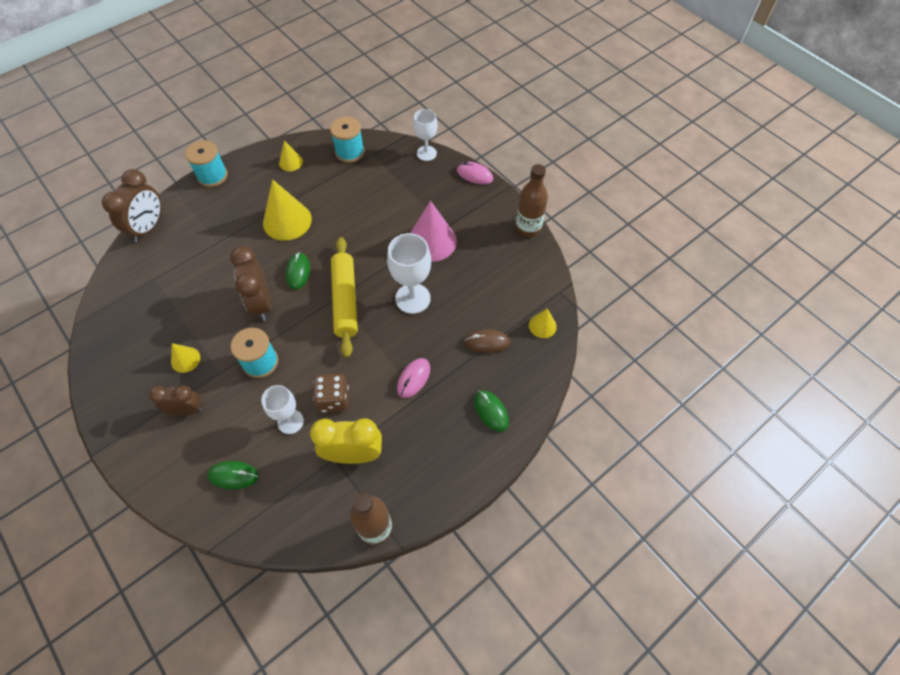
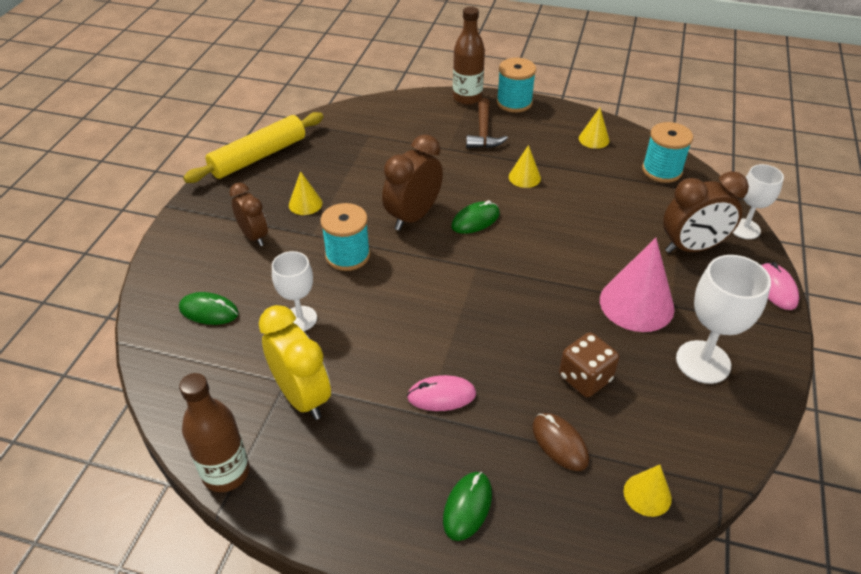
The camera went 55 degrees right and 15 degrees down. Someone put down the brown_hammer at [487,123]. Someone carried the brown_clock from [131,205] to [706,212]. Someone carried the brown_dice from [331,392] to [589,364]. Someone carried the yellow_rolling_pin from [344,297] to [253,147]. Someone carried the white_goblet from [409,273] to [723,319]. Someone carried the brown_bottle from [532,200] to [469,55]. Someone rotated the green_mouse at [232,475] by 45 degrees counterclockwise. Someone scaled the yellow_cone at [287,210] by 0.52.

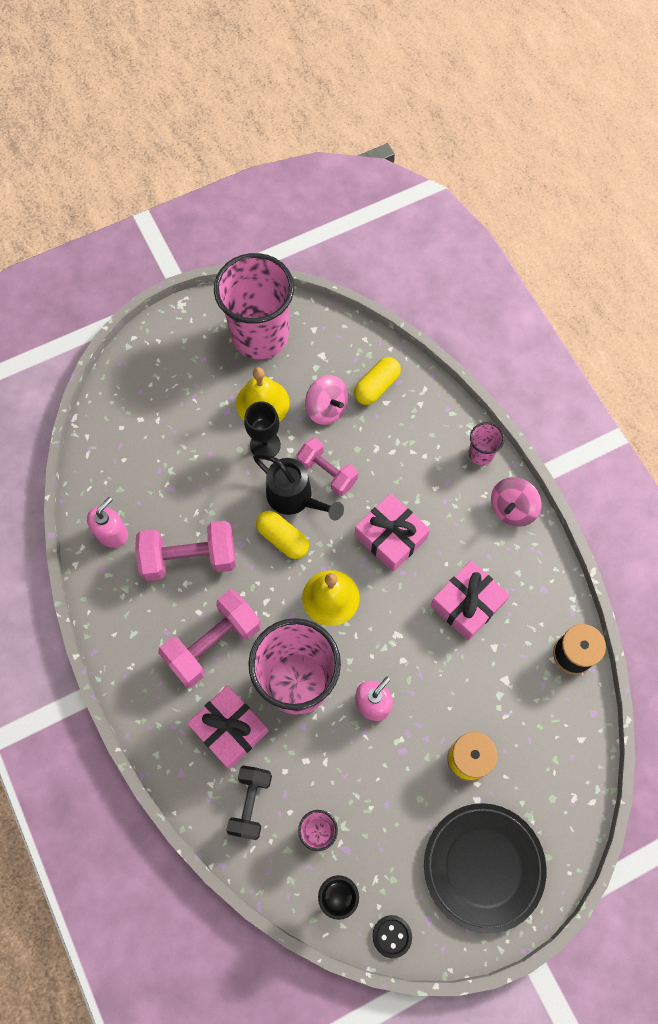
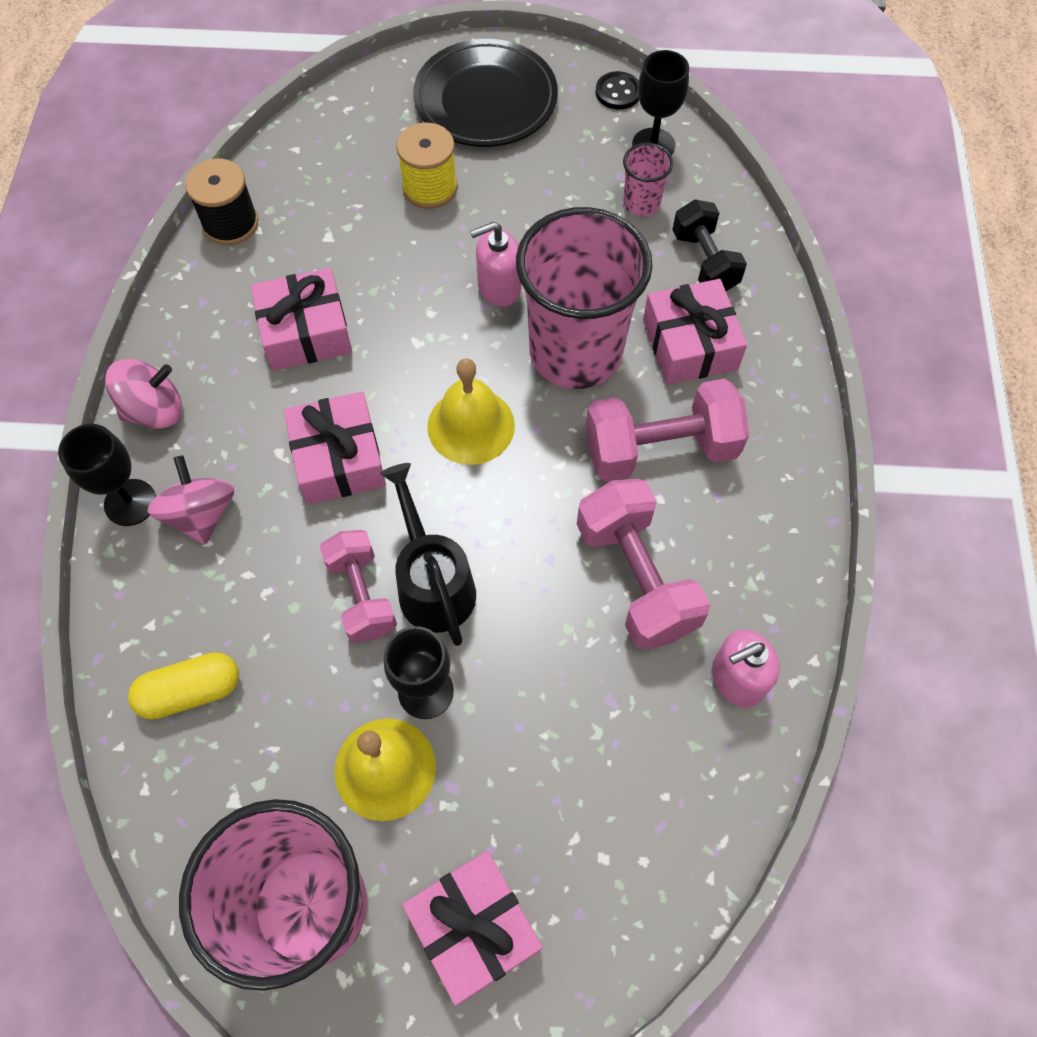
The camera went 150 degrees left and 5 degrees down. Someone took away the yellow_capsule at [282,535]. Someone put down the pink_gift at [472,928]. Someone carried the pink_spinning_top from [326,400] to [191,500]. Someone swapped the pink_cup at [486,443] for the black_goblet at [107,475]. Someone rotated the pink_dumbbell at [185,551] by 45 degrees clockwise. Someone rotated the black_dumbbell at [249,803] by 60 degrees counterclockwise.

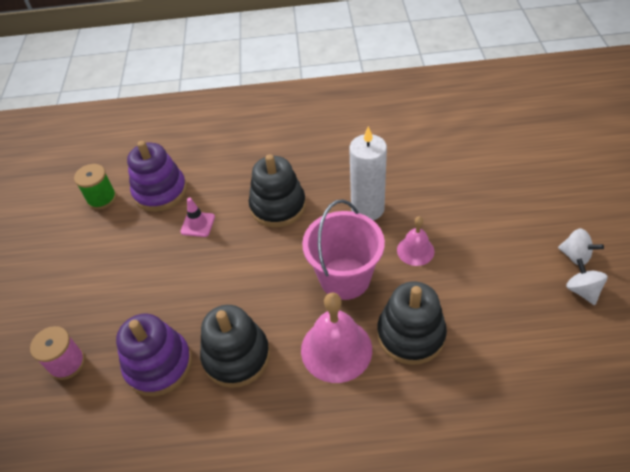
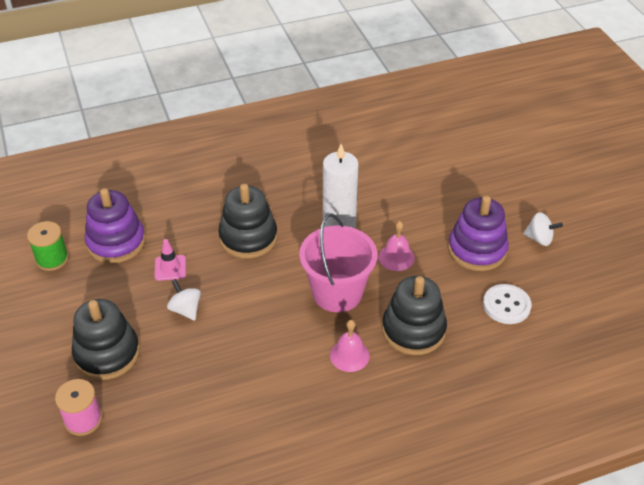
The camera went 20 degrees left and 5 degrees down. Someone put down the white_button at [507,304]. Someone carried the purple_stacking_toy from [154,355] to [478,233]. Someone carried the black_stacking_toy from [235,346] to [106,339]. Someone carried the white_spinning_top from [587,281] to [184,300]. Someone scaled the pink_bell at [336,338] by 0.58.

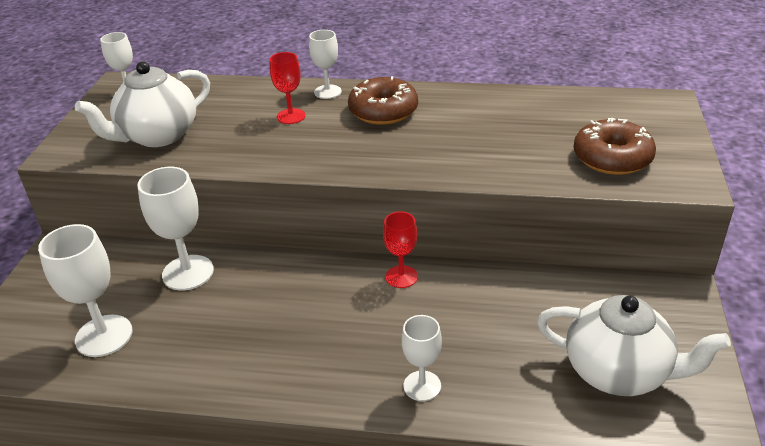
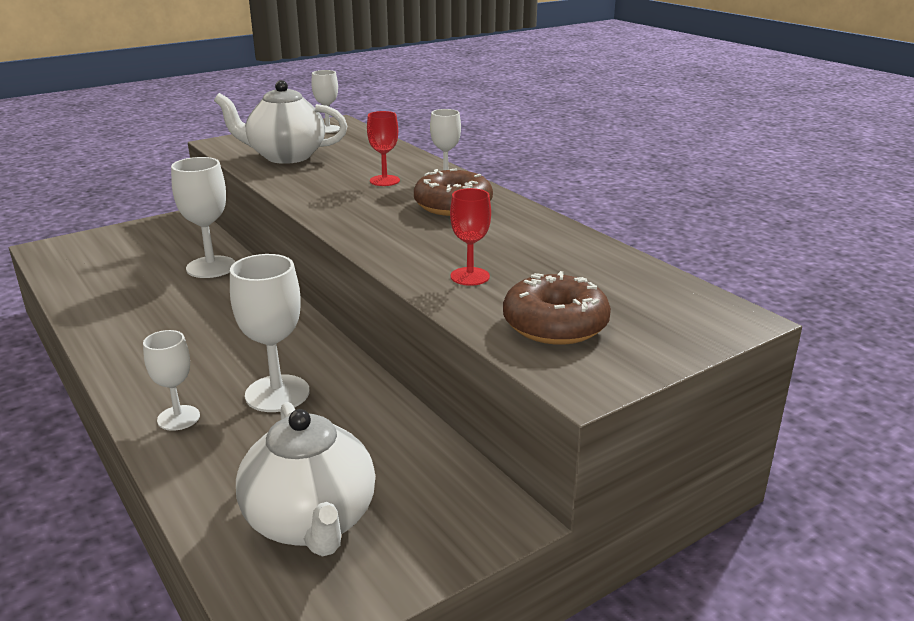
The camera went 45 degrees right and 10 degrees down. Someone carried the white_goblet from [85,290] to [269,333]. Someone carried the red_goblet from [400,250] to [470,237].

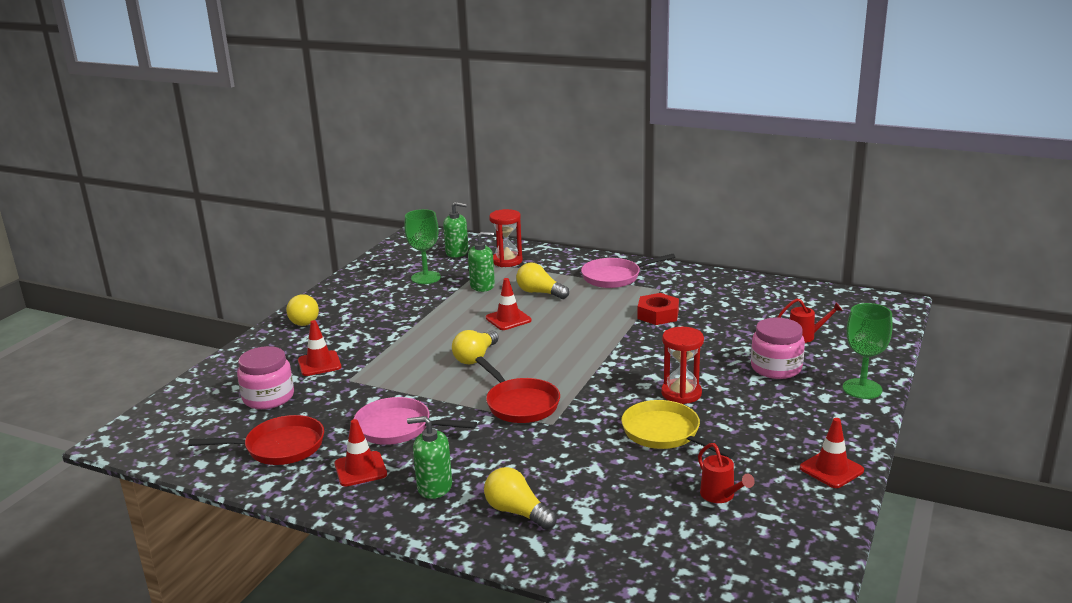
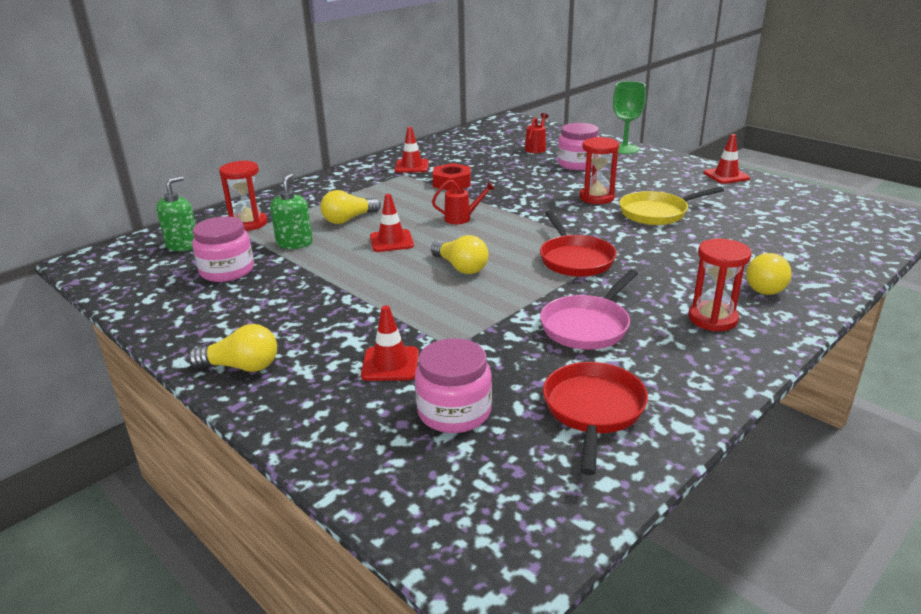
The camera went 70 degrees left and 5 degrees up. Someone took away the pink_pan at [628,271]. Someone carried the red_traffic_cone from [360,453] to [412,150]. Someone carried the red_watering_can from [726,473] to [463,201]. Someone swapped the green_goblet at [422,246] for the pink_jar at [223,249]. Someone swapped the green_soap_dispenser at [429,457] for the red_hourglass at [720,285]. Someone rotated the red_pan at [517,389] by 90 degrees clockwise. Someone rotated the yellow_light_bulb at [520,498] by 45 degrees counterclockwise.

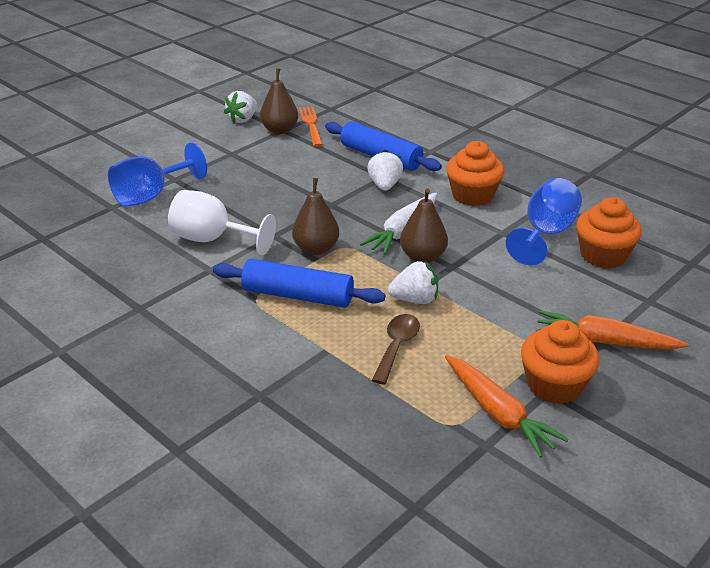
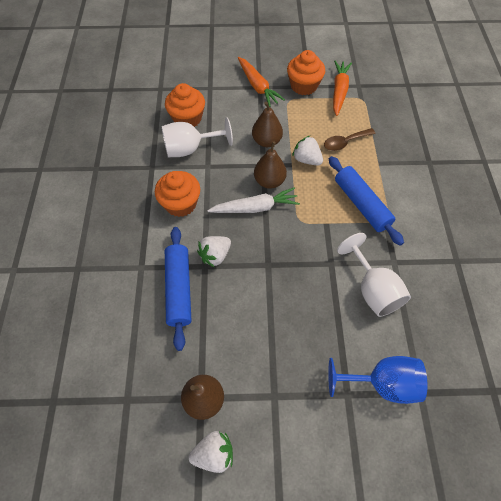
The camera went 135 degrees left and 25 degrees up. Someone took away the orange_fork at [311,127]. Someone carried the brown_pear from [315,216] to [267,124]. Someone repainted the blue_goblet at [544,221], which became the white_goblet at [197,137].

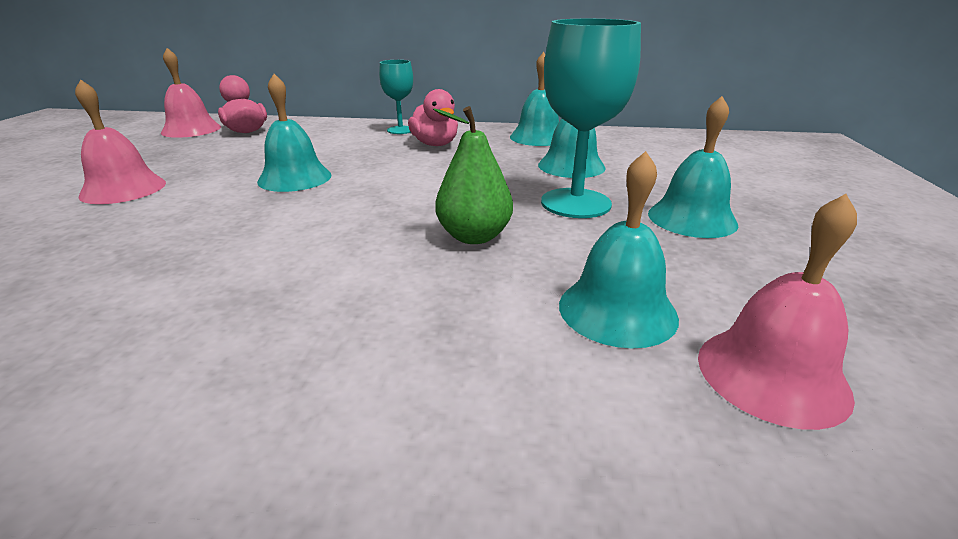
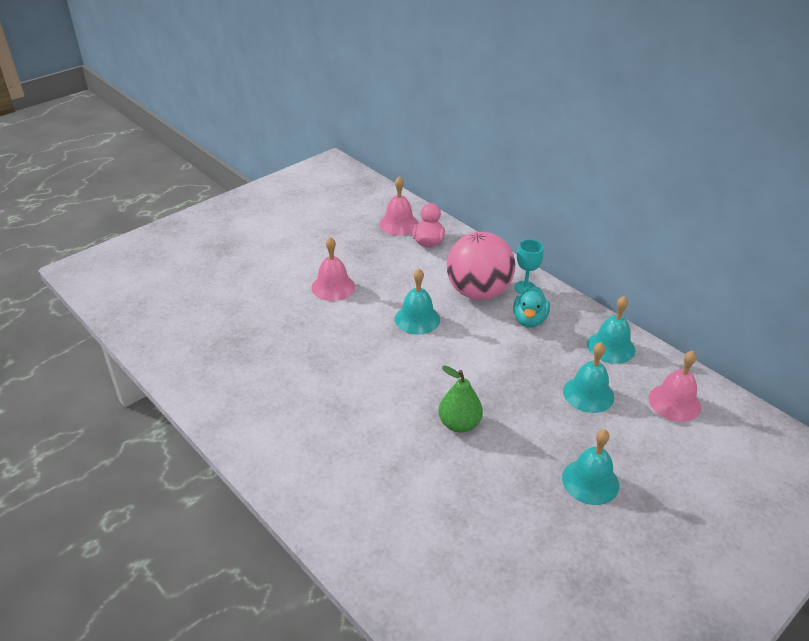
The camera went 40 degrees right and 10 degrees up. Someone took away the turquoise_goblet at [591,118]. Someone took away the turquoise_bell at [619,250]. Someone put down the pink_ball at [481,266]. Someone carried the pink_bell from [777,312] to [675,386]. Someone repainted the pink_duck at [433,117], which became the turquoise_duck at [531,307].

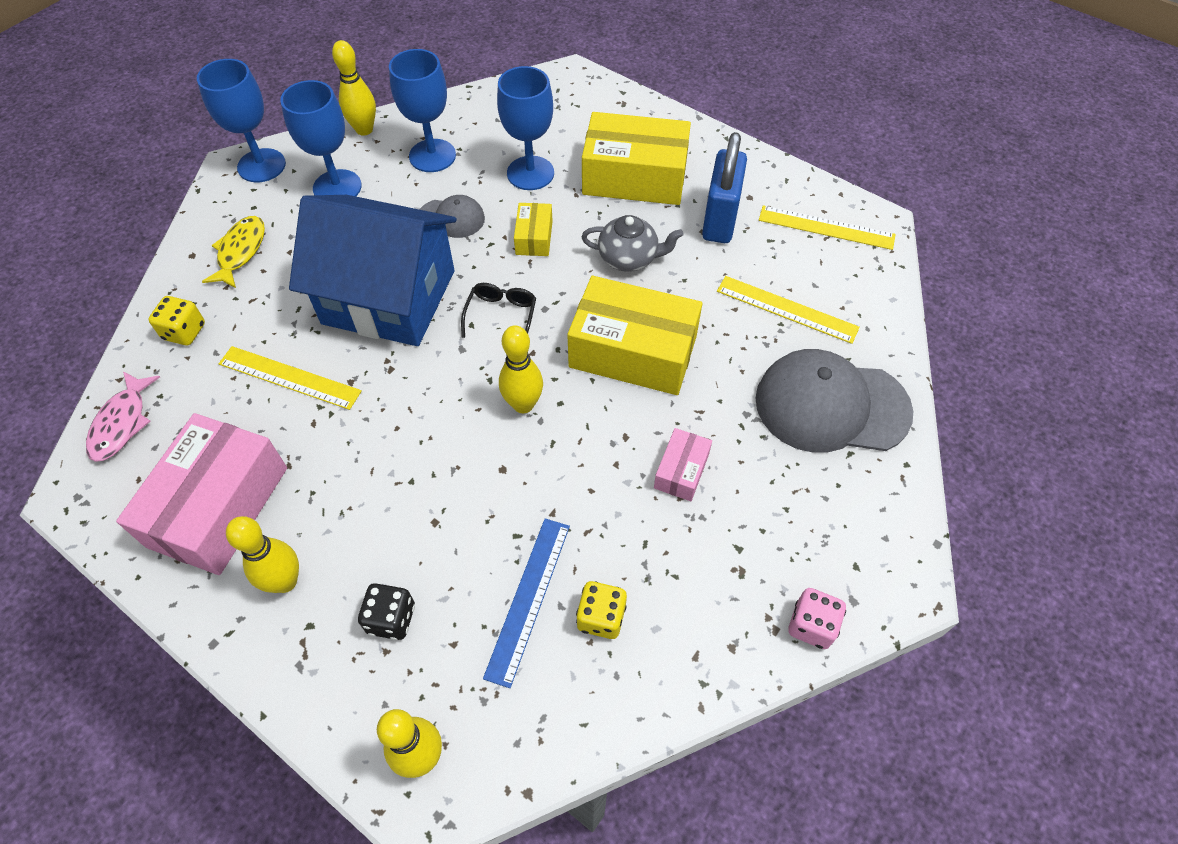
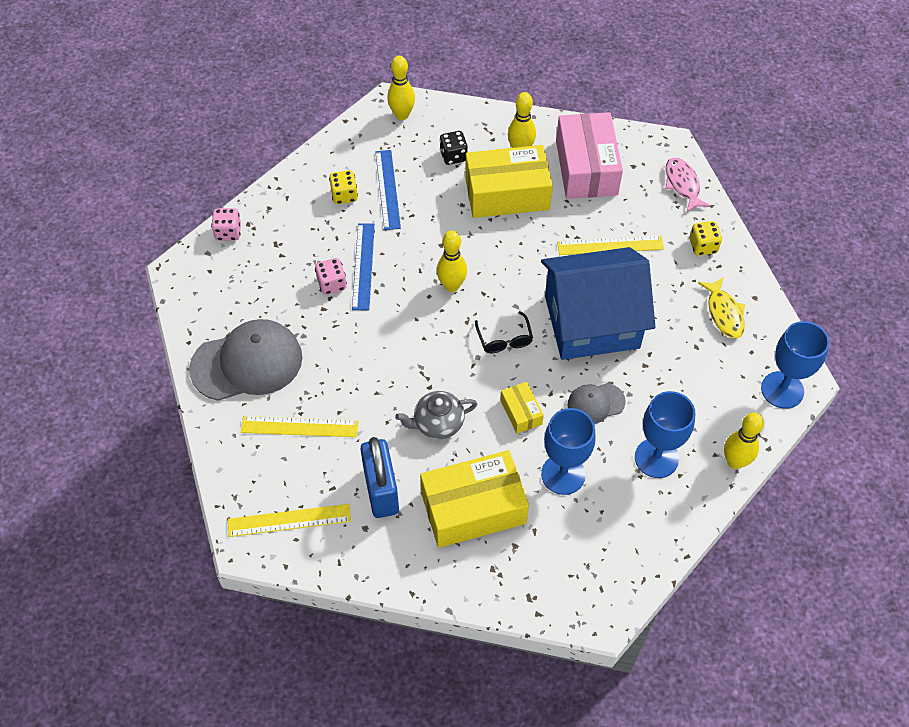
The camera went 155 degrees right and 0 degrees up. Someone took away the blue_goblet at [321,138]. Someone put down the blue_ruler at [363,266]. Someone carried the yellow_box from [634,335] to [509,181]. Someone swapped the pink_box at [683,464] for the pink_dice at [331,276].

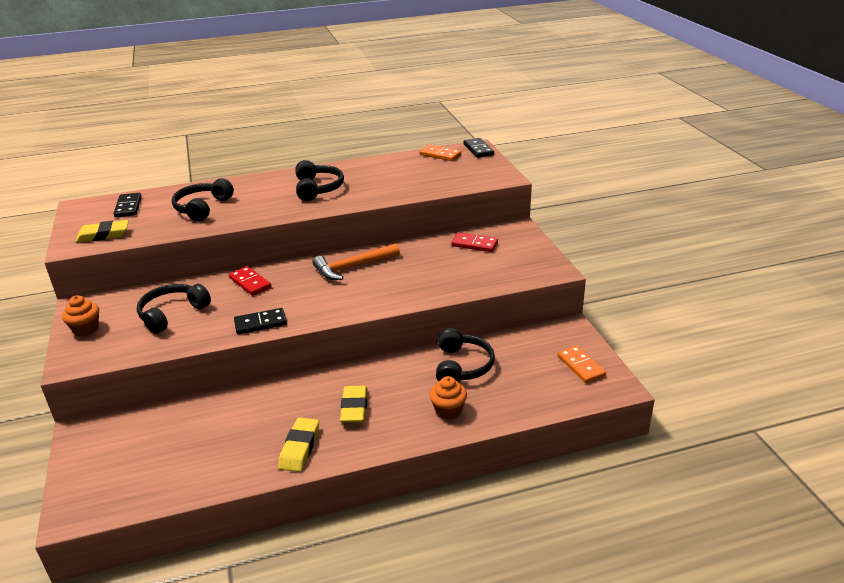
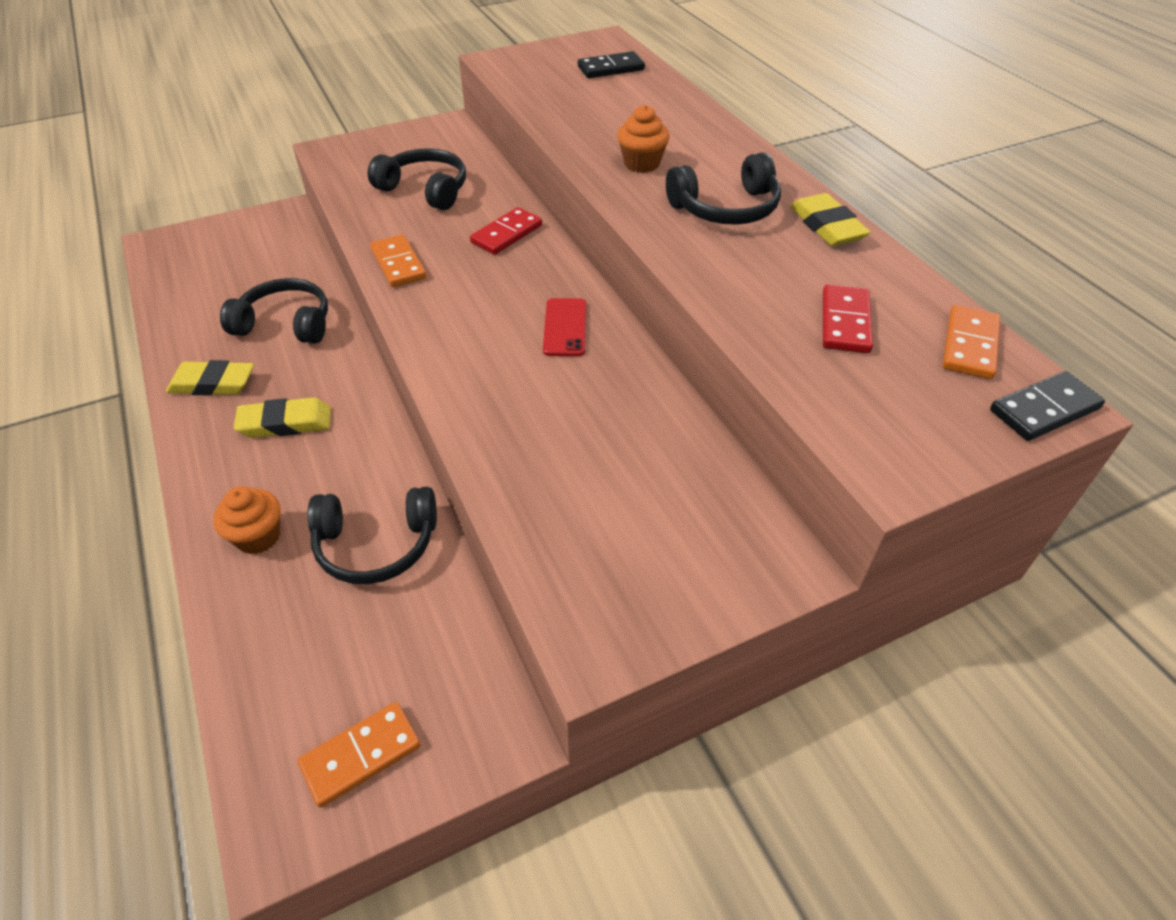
The camera went 80 degrees right and 15 degrees up. Someone carried the orange_cupcake from [80,315] to [643,139]. Someone carried the yellow_eraser from [102,231] to [830,219]. Someone carried the black_headphones from [203,200] to [274,311]. Someone carried the red_domino from [474,242] to [848,318]. Someone swapped the orange_hammer at [356,261] for the red_phone at [565,327]. Someone repainted the black_domino at [260,321], which became the orange_domino at [398,261].

